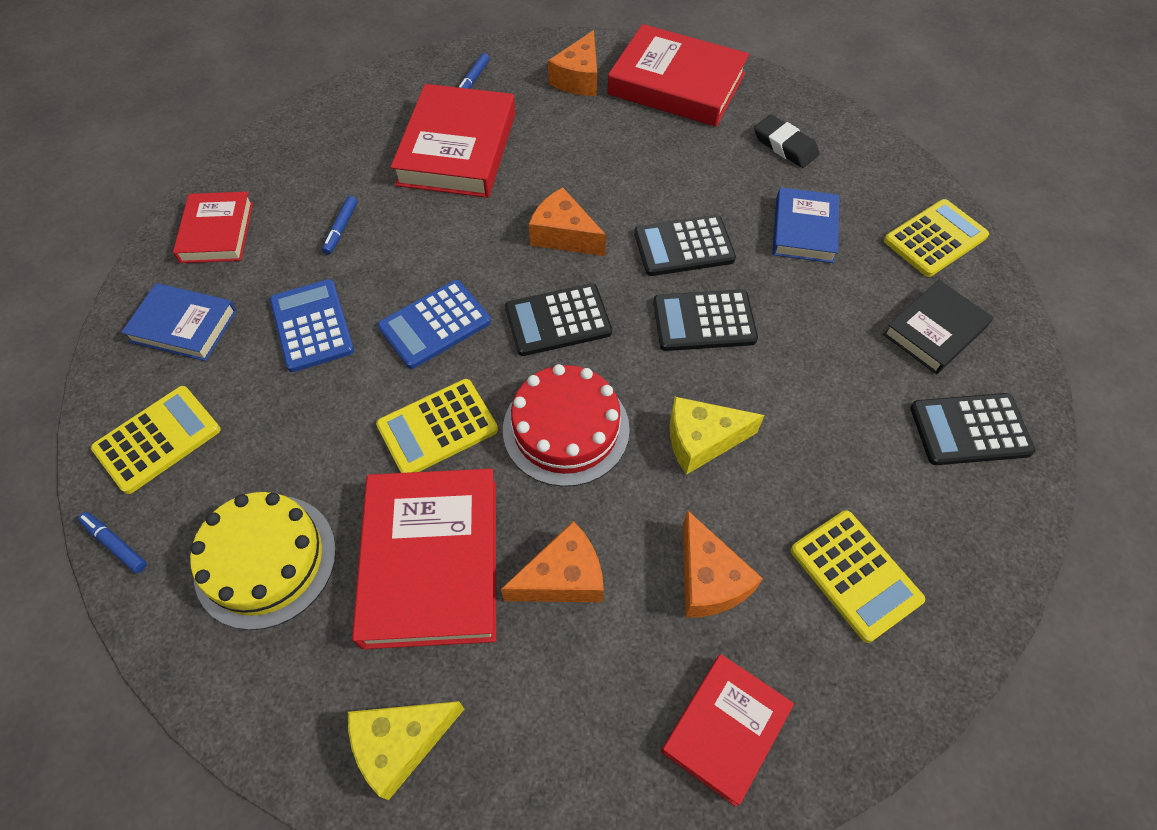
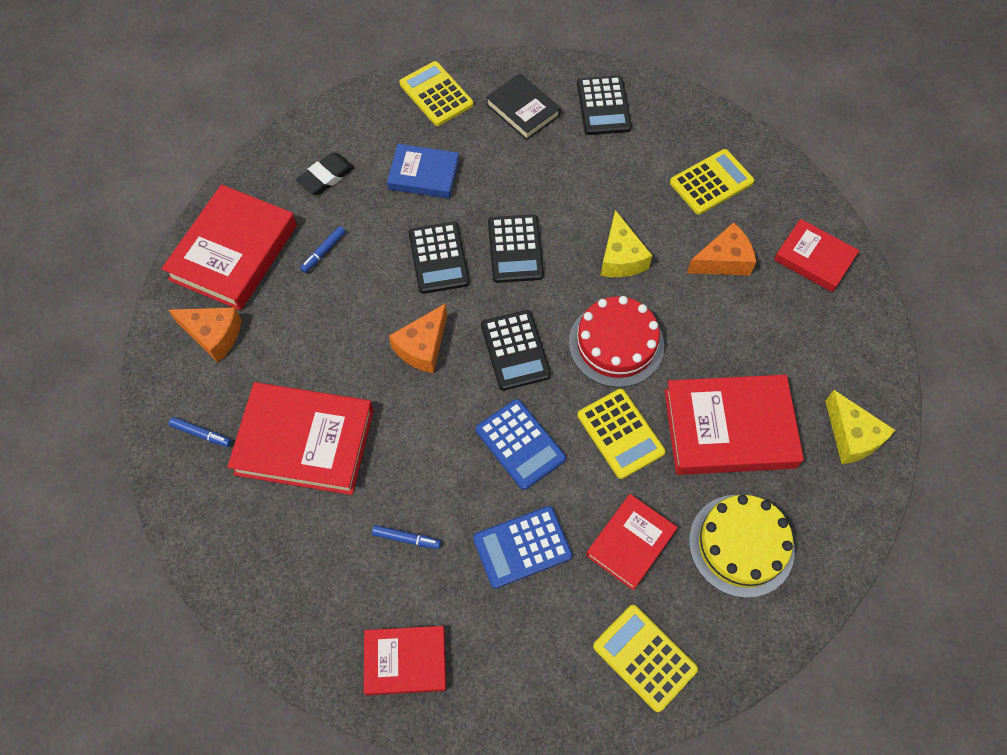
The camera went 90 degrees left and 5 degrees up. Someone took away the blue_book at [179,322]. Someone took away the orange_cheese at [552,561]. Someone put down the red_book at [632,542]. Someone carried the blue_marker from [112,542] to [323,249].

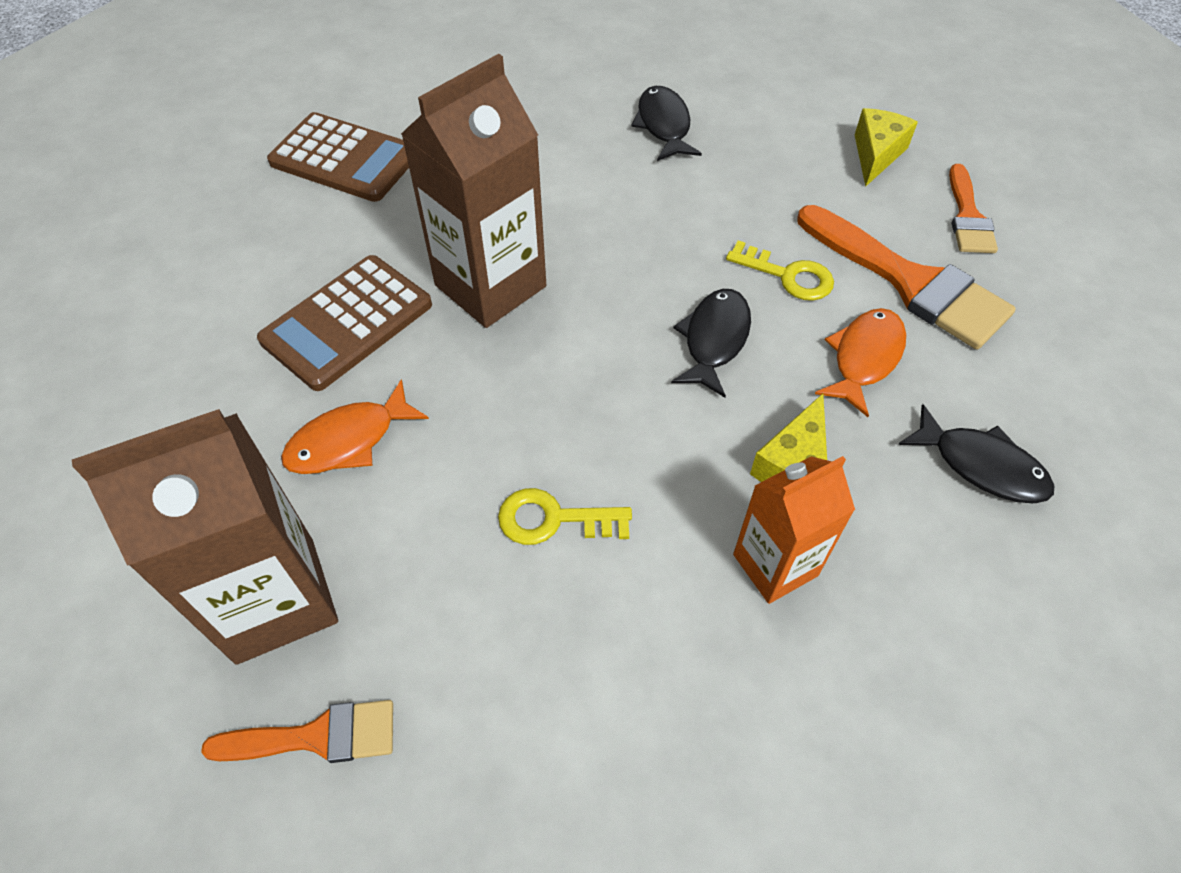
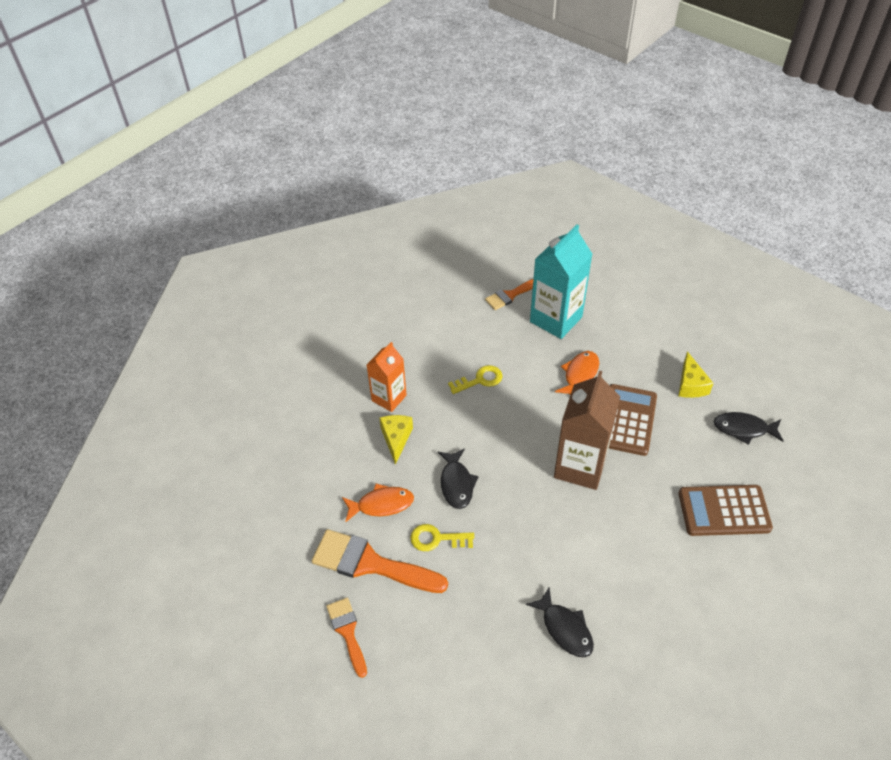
The camera went 155 degrees right and 5 degrees down. Someone carried the yellow_cheese from [886,147] to [696,374]. Someone carried the black_fish from [976,453] to [748,428]. Someone repainted the brown_carton at [205,537], which became the turquoise_carton at [561,282]. Someone rotated the orange_fish at [860,362] by 105 degrees counterclockwise.

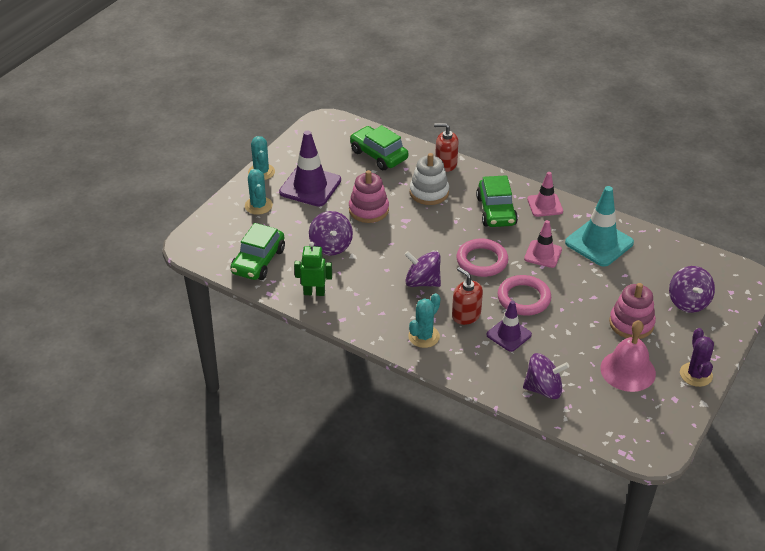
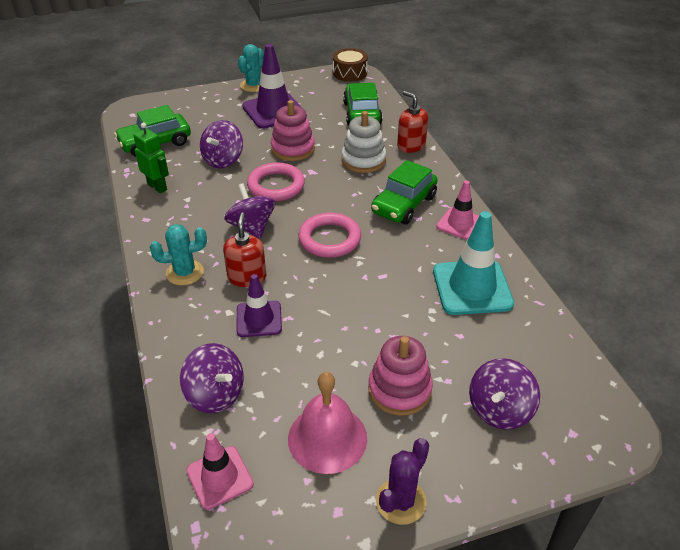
The camera went 40 degrees right and 0 degrees up. Someone took away the turquoise_cactus at [259,192]. Someone put down the brown_drum at [350,65]. Someone carried the pink_ring from [524,295] to [276,181]. Someone carried the pink_traffic_cone from [543,244] to [220,471].

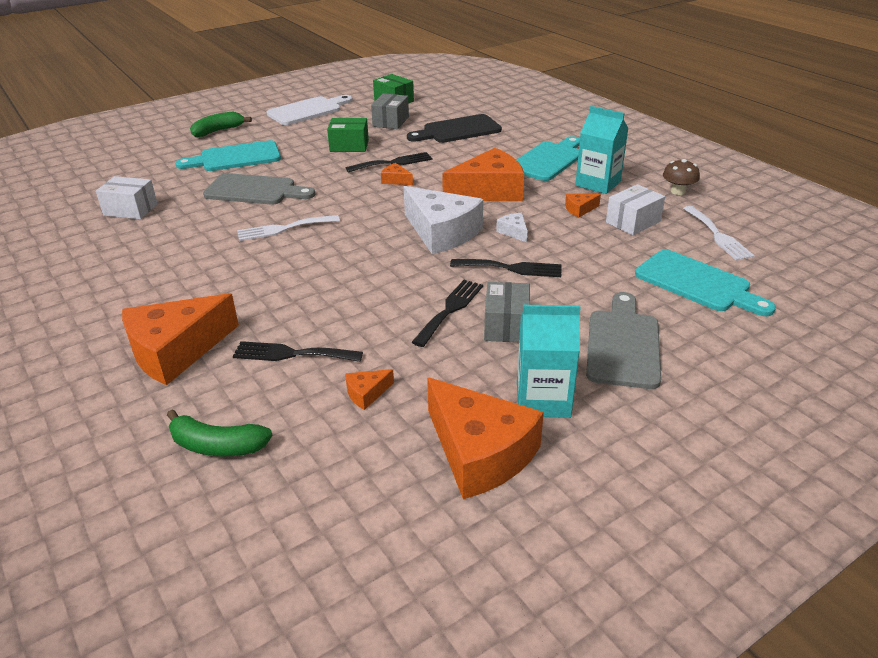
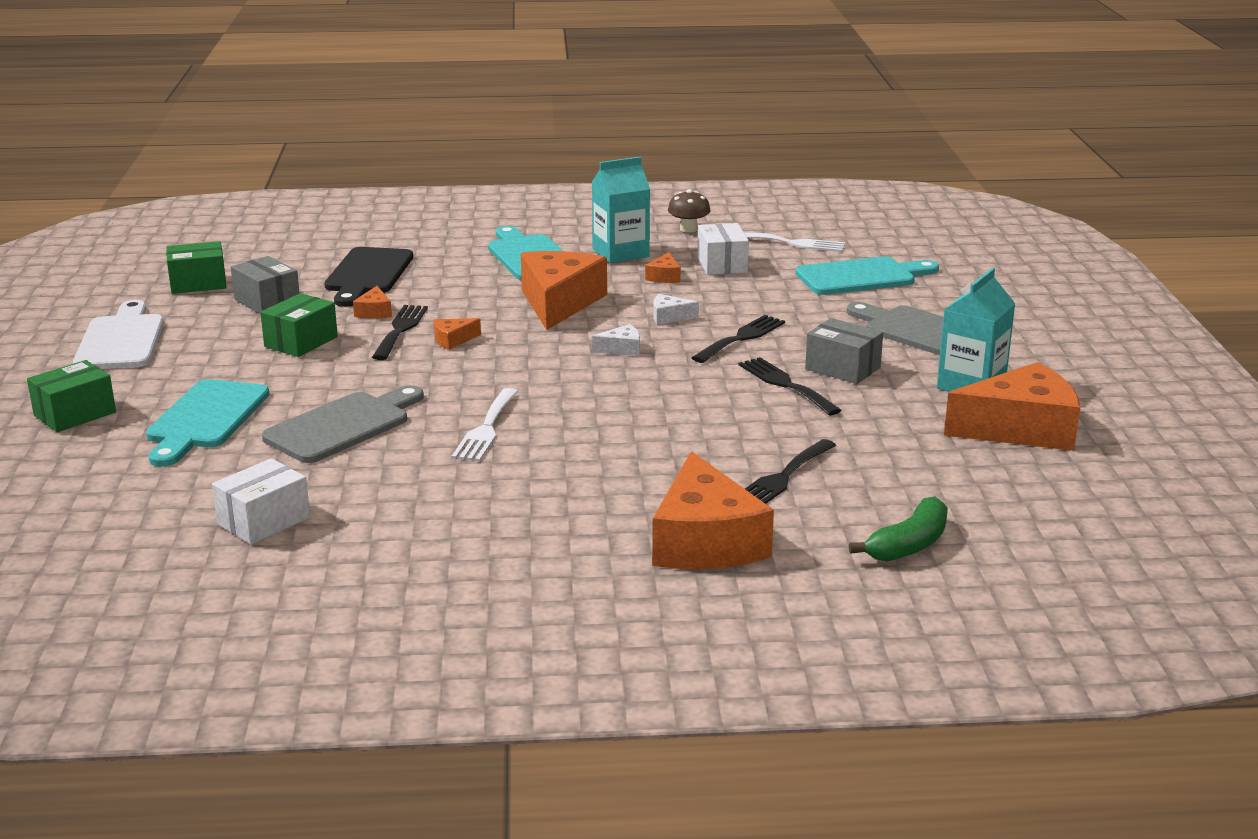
The camera went 60 degrees left and 10 degrees down. Someone carried the orange_cheese from [369,389] to [372,302]. Someone swapped the green_banana at [221,124] for the green_box at [71,396]. Someone scaled the white_cheese at [443,220] by 0.42.

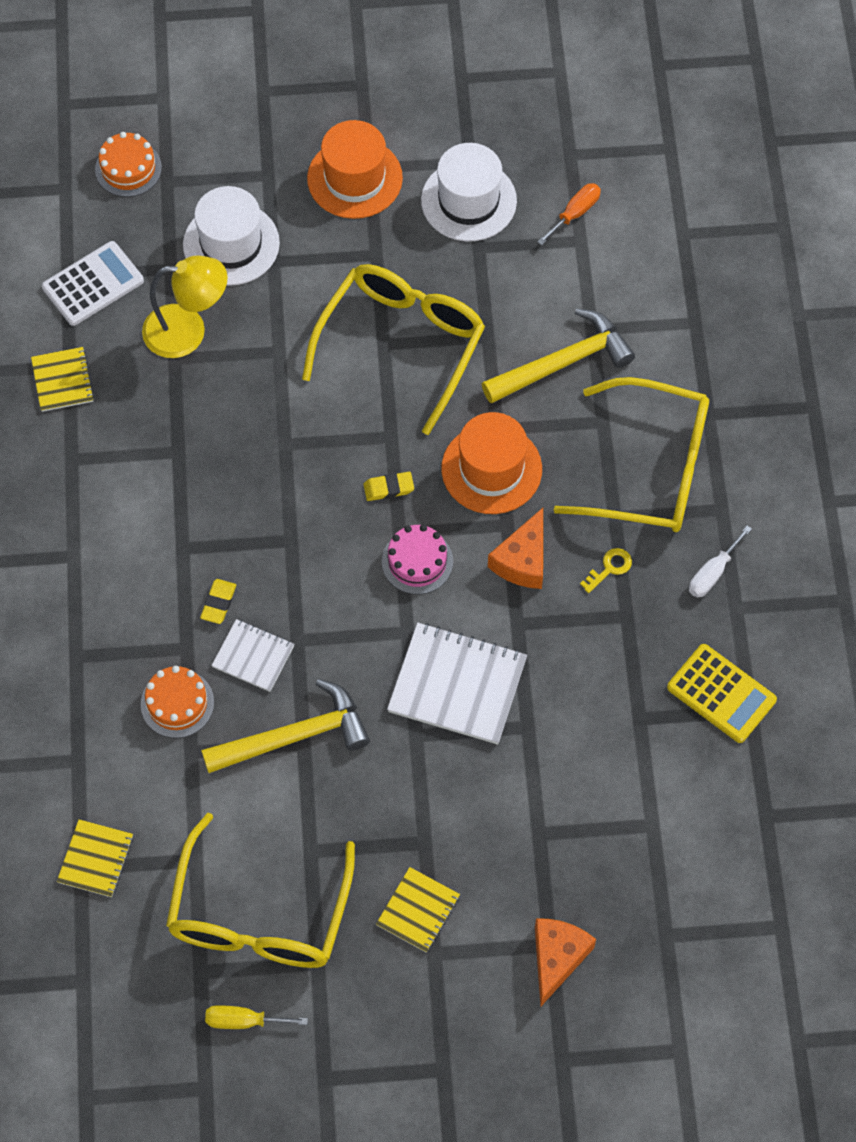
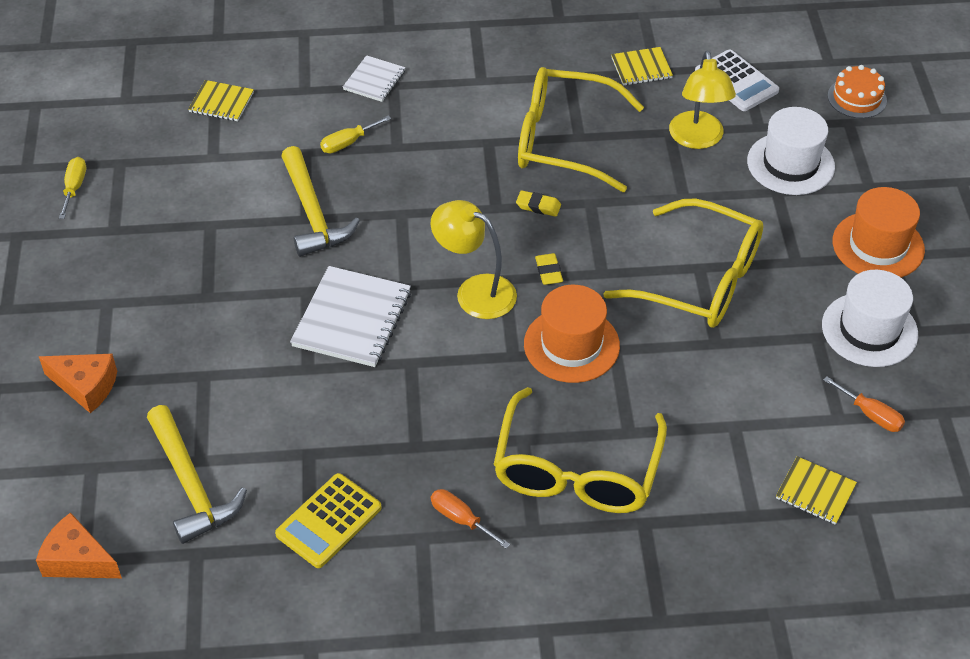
The camera went 90 degrees right and 15 degrees down. Someone took away the yellow_key at [606,570]. Someone carried the yellow_glasses from [260,890] to [581,129]. Someone carried the yellow_eraser from [218,601] to [538,203]. Someone carried the white_notebook from [252,655] to [374,78]. Someone carried the yellow_notebook from [418,910] to [816,490]. Someone carried the yellow_hammer from [558,356] to [197,474]. Someone carried the orange_cheese from [515,548] to [79,545]. Someone swapped the orange_cake at [177,702] for the yellow_screwdriver at [355,134]. Someone swapped the pink_cake at [417,559] for the yellow_lamp at [474,259]. Someone repainted the white_screwdriver at [720,561], which became the orange_screwdriver at [470,519].

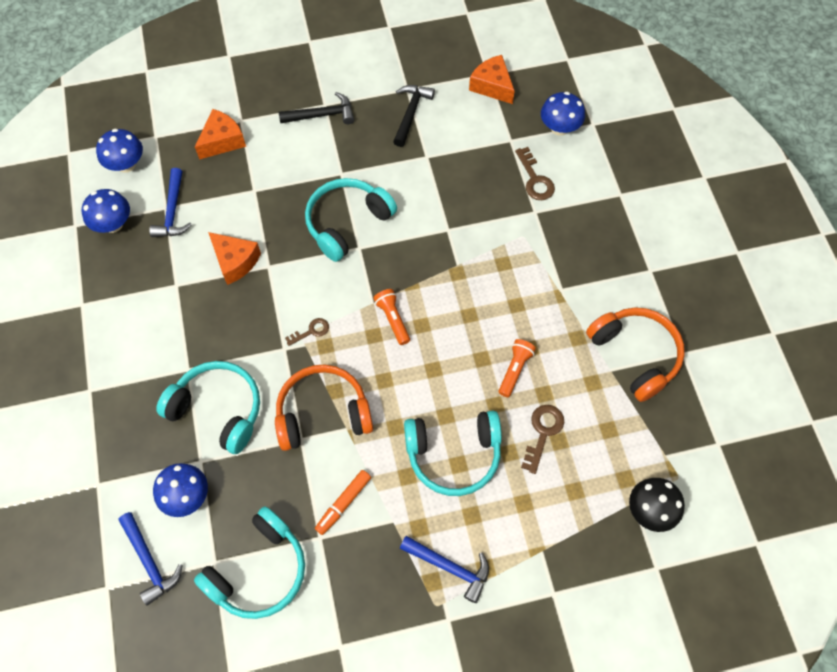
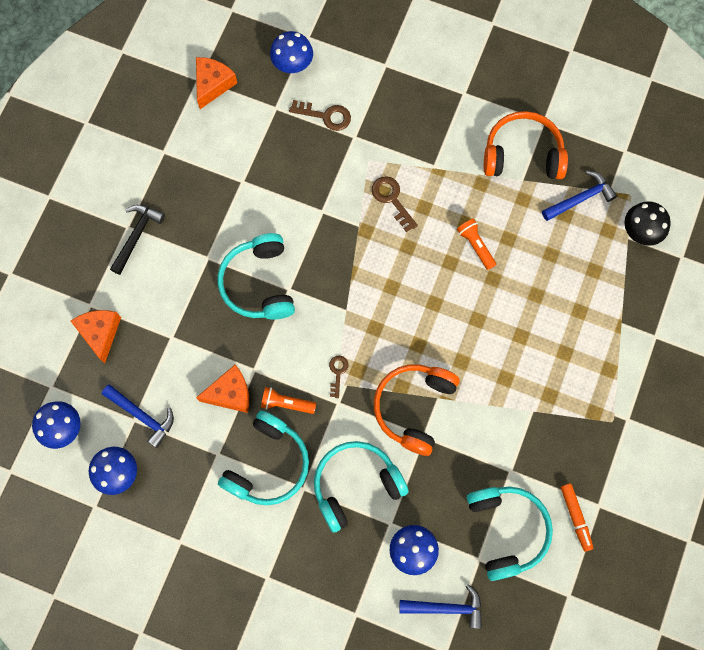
The camera went 55 degrees left and 10 degrees up. Someone took away the black_hammer at [414,116]. Someone carried the orange_marker from [343,502] to [577,517]. Someone carried the orange_flashlight from [391,317] to [288,400]. Someone carried the blue_hammer from [444,569] to [579,196]. Someone carried the turquoise_headphones from [453,453] to [263,458]. Someone carried the brown_key from [542,439] to [395,204]. Someone rotated the orange_cheese at [492,79] by 120 degrees clockwise.

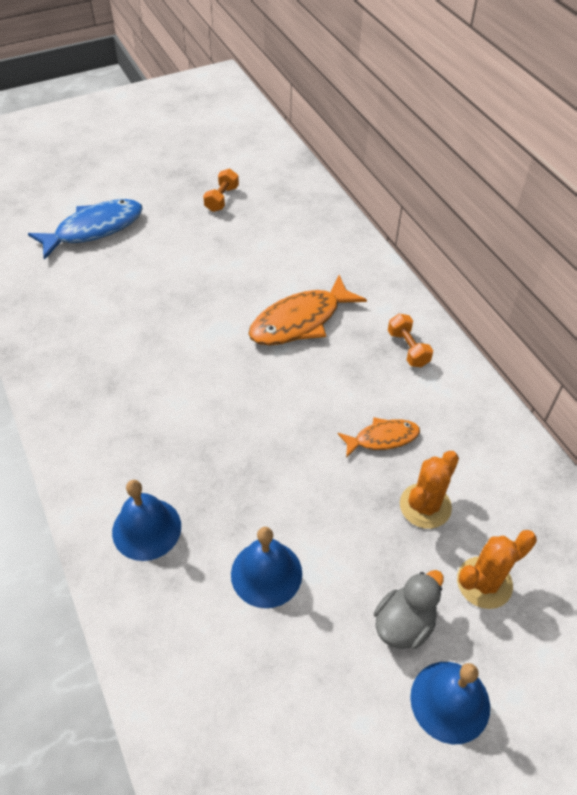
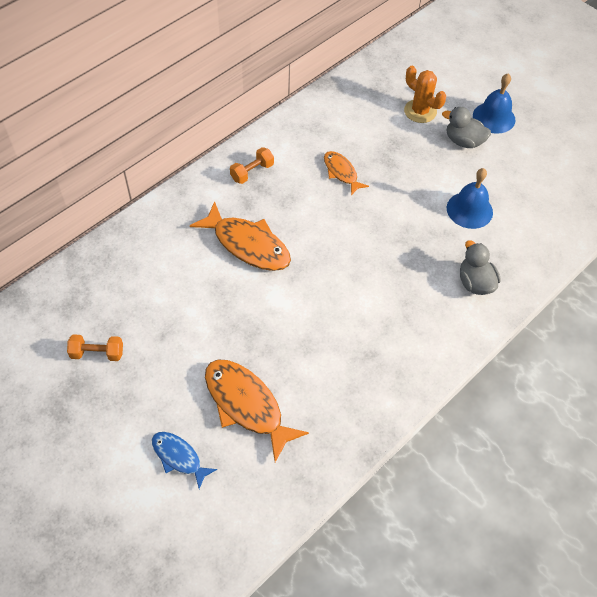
The camera went 110 degrees left and 5 degrees up. Someone took away the orange_cactus at [429,490]. Someone put down the orange_fish at [257,411]. Someone swapped the blue_bell at [146,520] for the grey_duck at [480,267]. Someone scaled the blue_fish at [85,229] by 0.57.

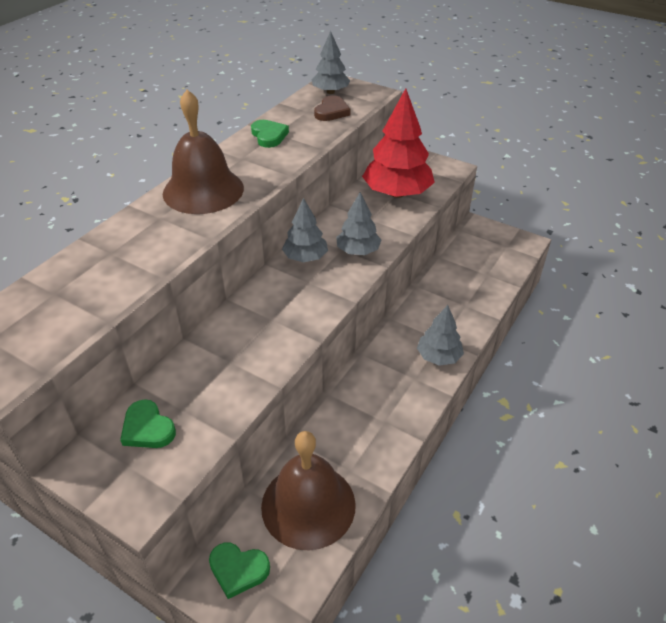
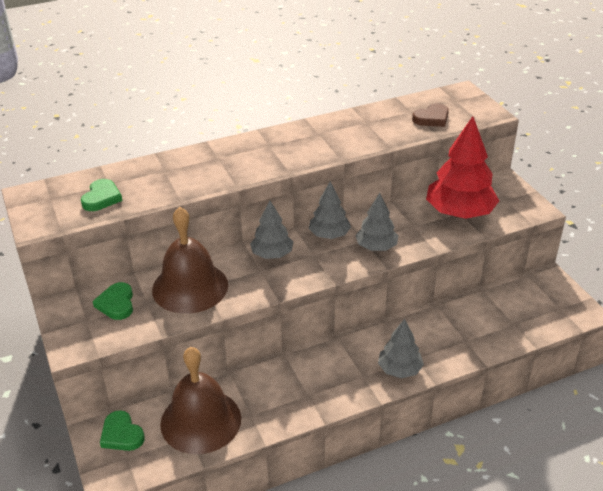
The camera went 35 degrees right and 5 degrees down. Someone carried the brown_bell from [203,152] to [190,260]. Someone carried the green_heart from [270,134] to [101,195]. Someone carried the grey_tree from [331,62] to [271,229].

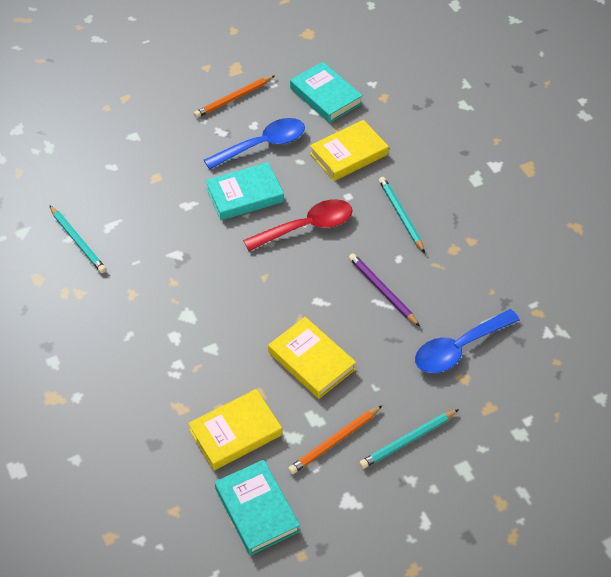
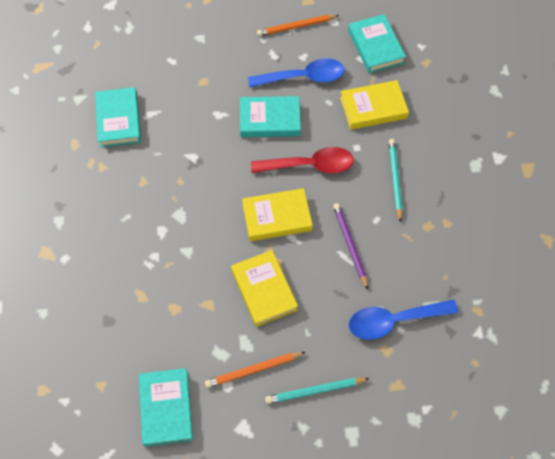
The camera went 20 degrees right and 10 degrees up. Someone carried the yellow_book from [235,429] to [277,214]. Someone swapped the turquoise_pencil at [77,239] for the turquoise_book at [118,117].

